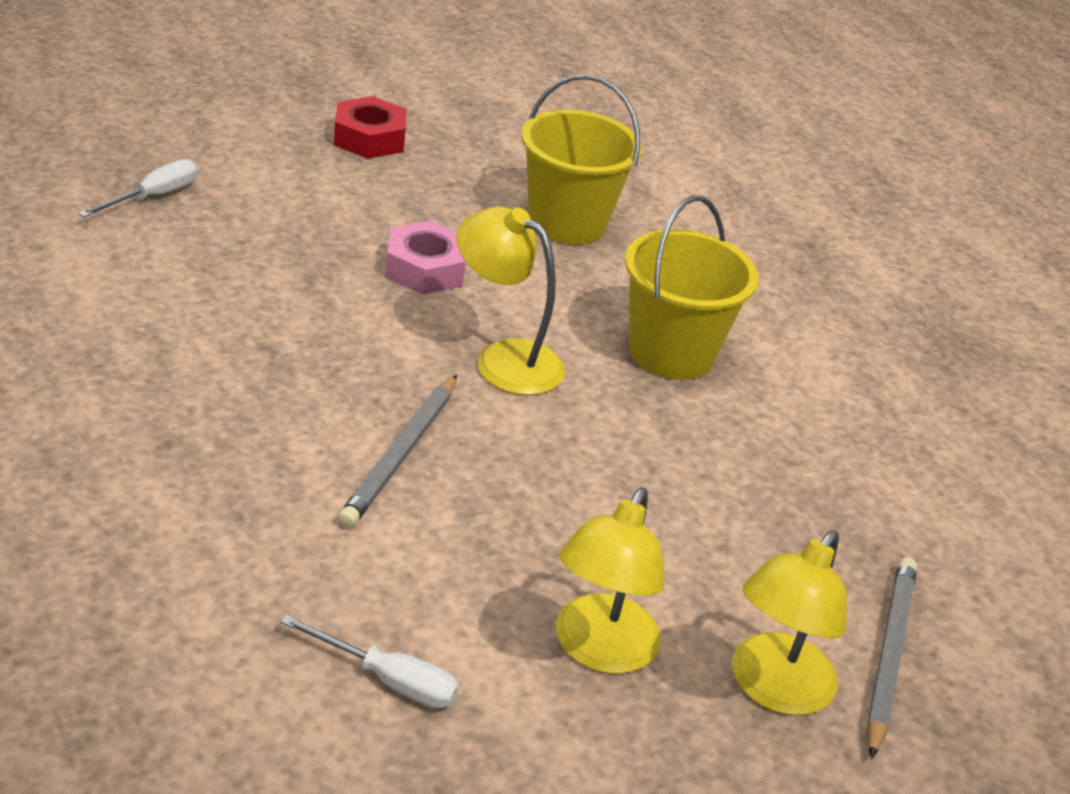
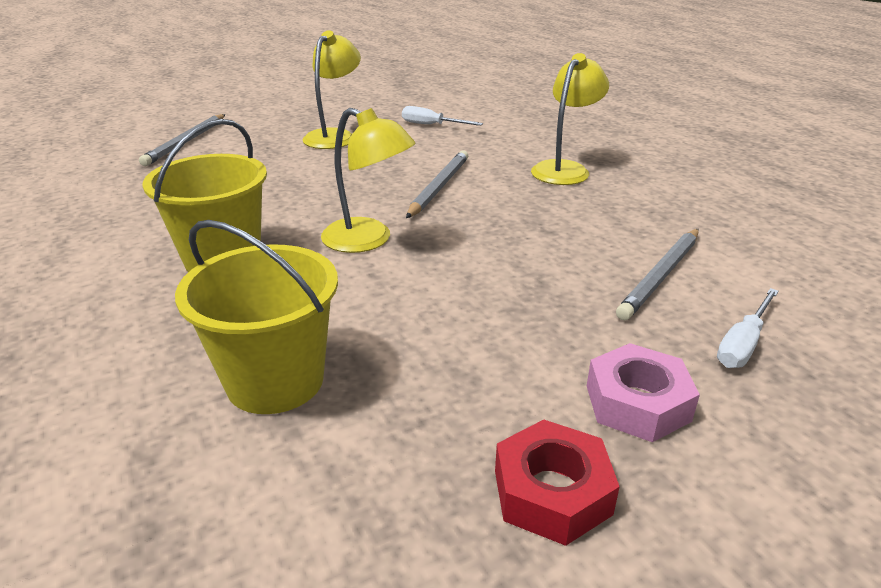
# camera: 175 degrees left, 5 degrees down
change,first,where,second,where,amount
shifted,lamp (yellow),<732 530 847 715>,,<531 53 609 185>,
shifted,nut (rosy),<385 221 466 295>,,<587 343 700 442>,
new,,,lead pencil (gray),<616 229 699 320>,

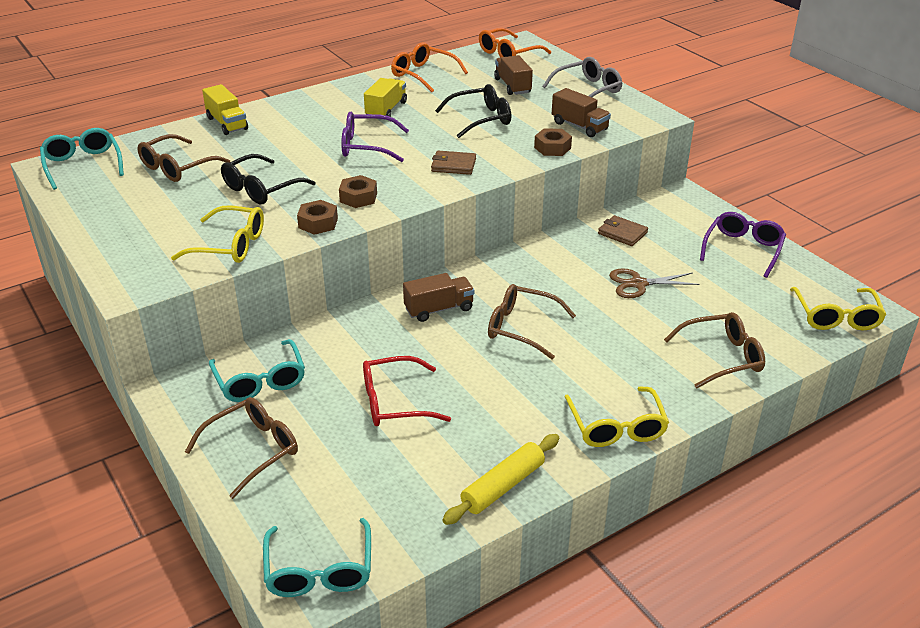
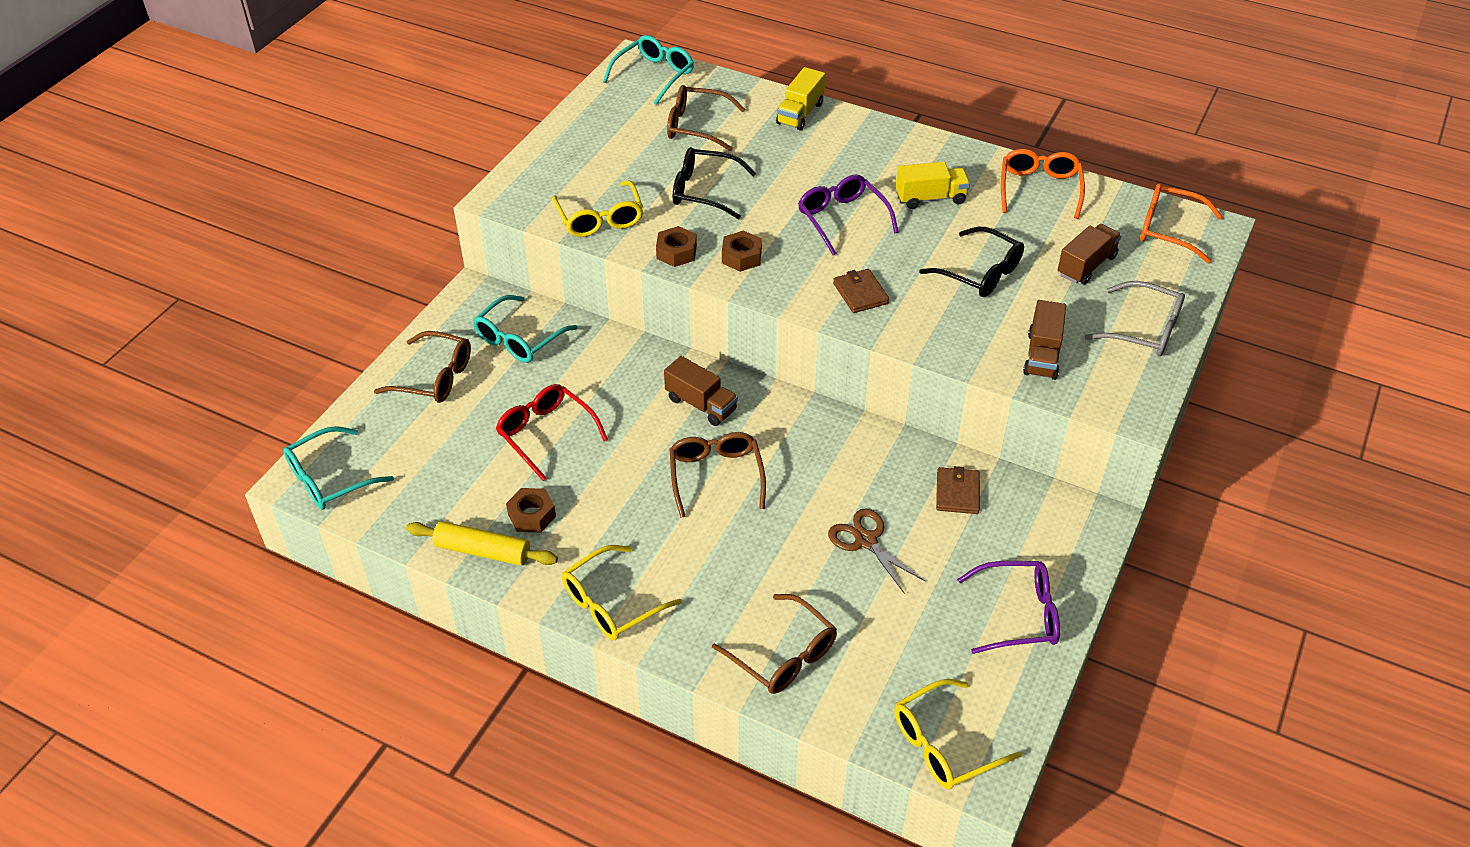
# camera: 60 degrees right, 10 degrees up
change,first,where,second,where,amount
shifted,nut (brown),<534 128 572 156>,,<506 488 556 533>,

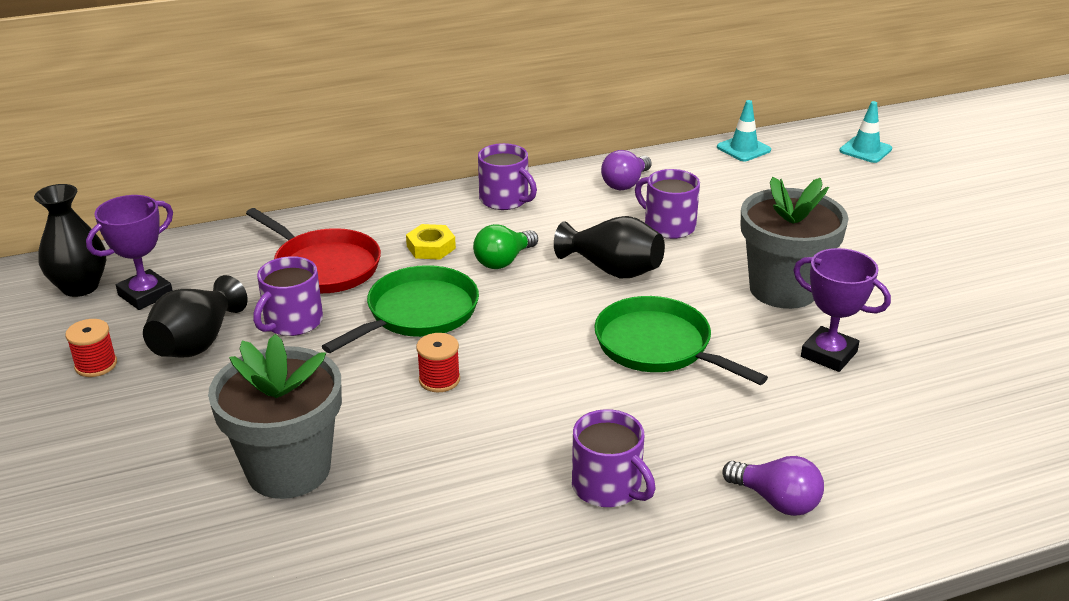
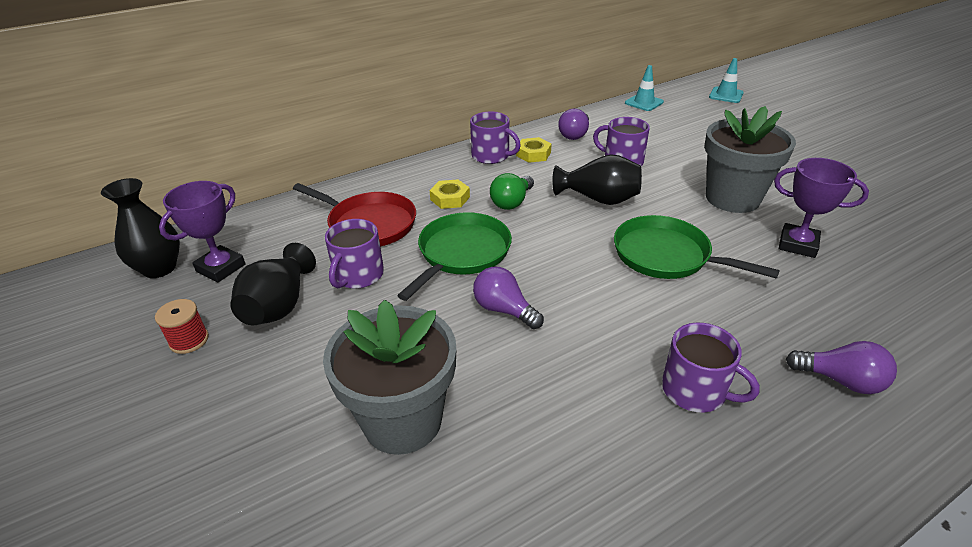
# camera: 10 degrees left, 5 degrees up
change,first,where,second,where,amount
swapped,bobbin (crimson),<416 333 460 392>,bulb (violet),<473 267 544 329>,
new,,,nut (yellow),<516 137 552 163>,

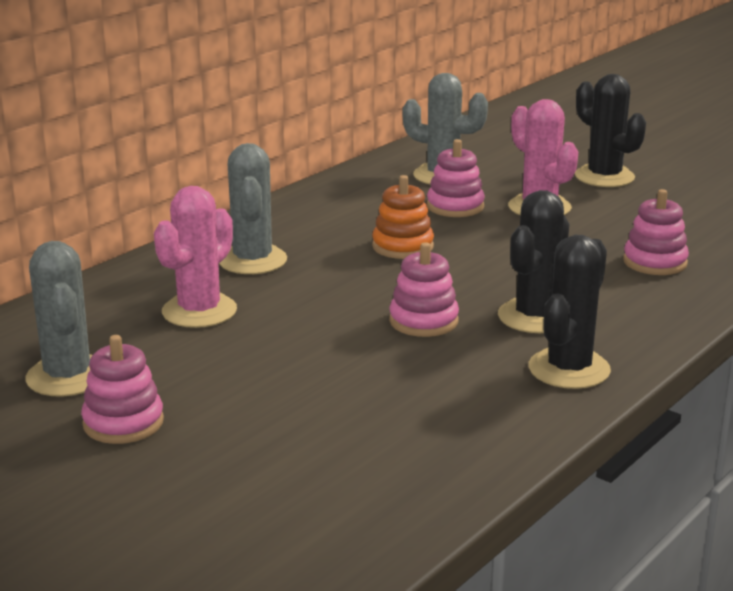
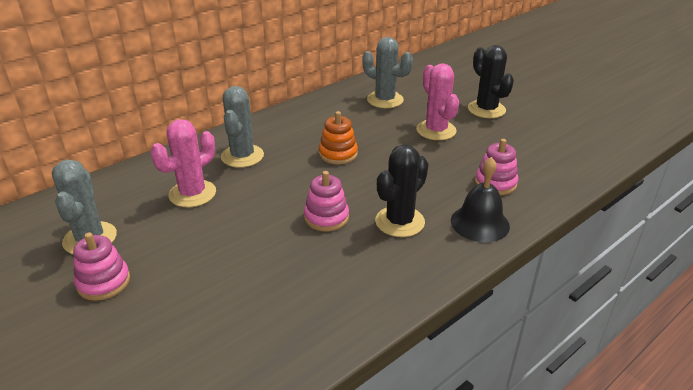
# camera: 10 degrees right, 10 degrees up
change,first,where,second,where,amount
new,,,hand bell (jet-black),<451 157 510 242>,
gone,ring stacker (rosy),<427 139 485 217>,,,
gone,saguaro cactus (jet-black),<529 235 611 389>,,,

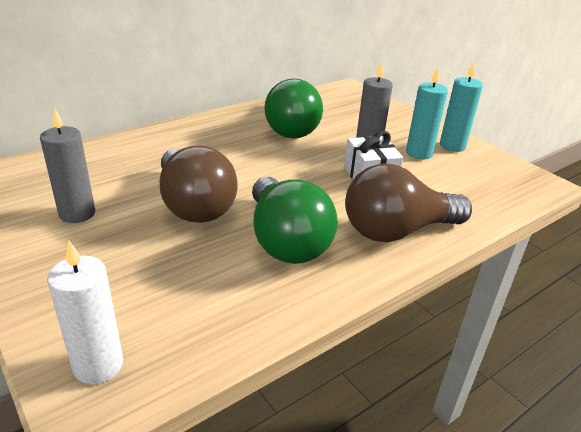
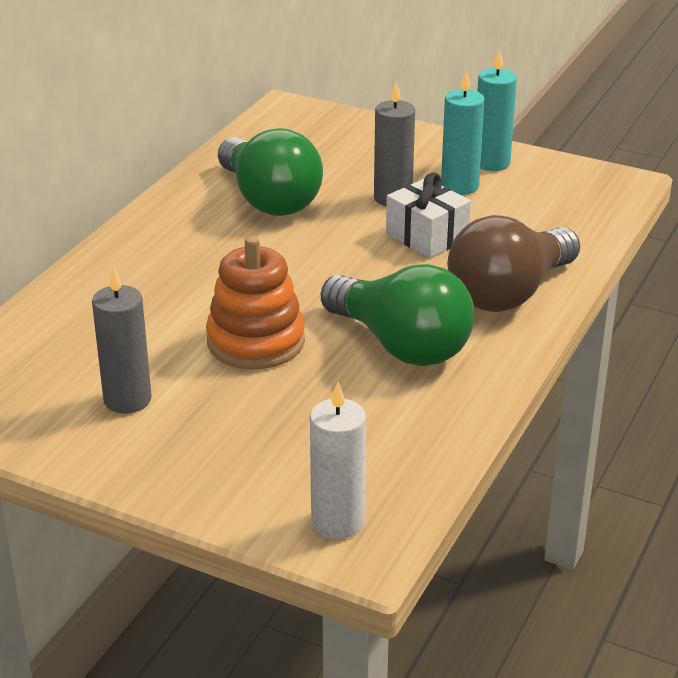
# camera: 25 degrees left, 0 degrees up
change,first,where,second,where,amount
swapped,bulb (brown),<160 146 237 223>,ring stacker (orange-coloured),<206 236 305 370>,

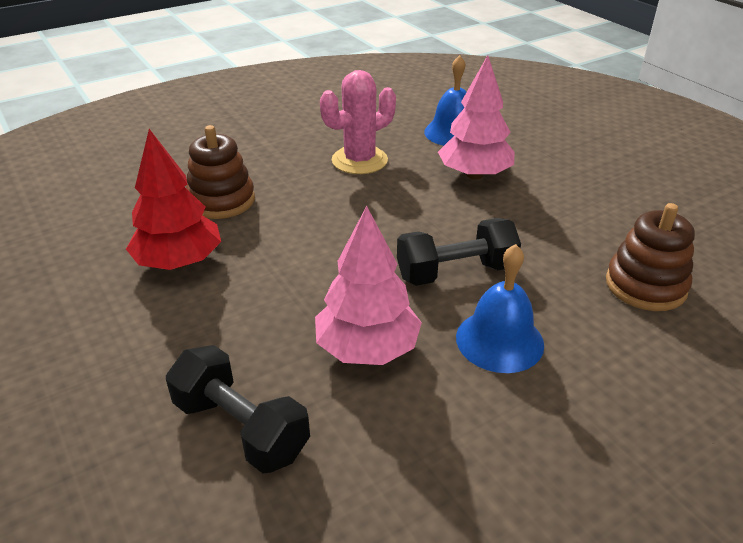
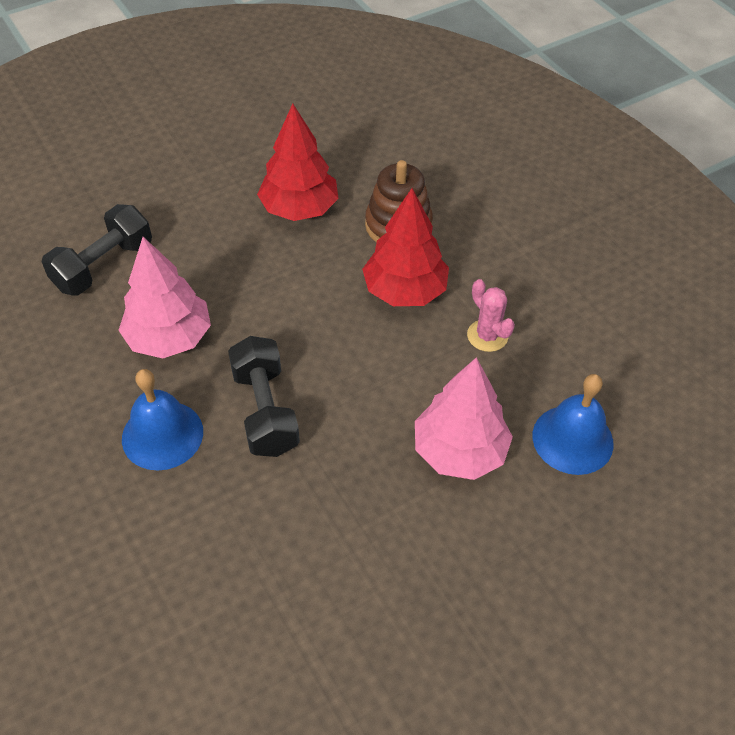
# camera: 90 degrees right, 15 degrees up
change,first,where,second,where,amount
new,,,fir tree (crimson),<362 188 449 306>,
scaled,saguaro cactus (rosy),<320 70 396 174>,,<467 279 515 352>,x0.61
gone,ring stacker (brown),<606 203 695 311>,,,

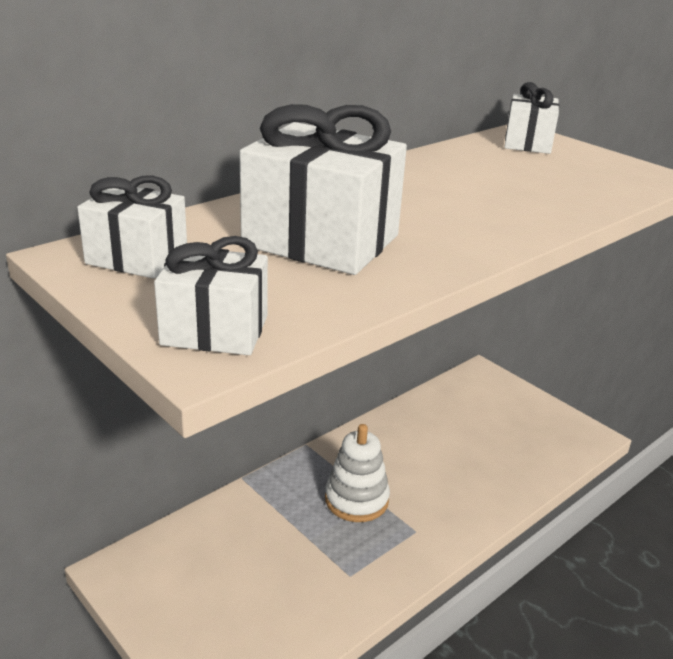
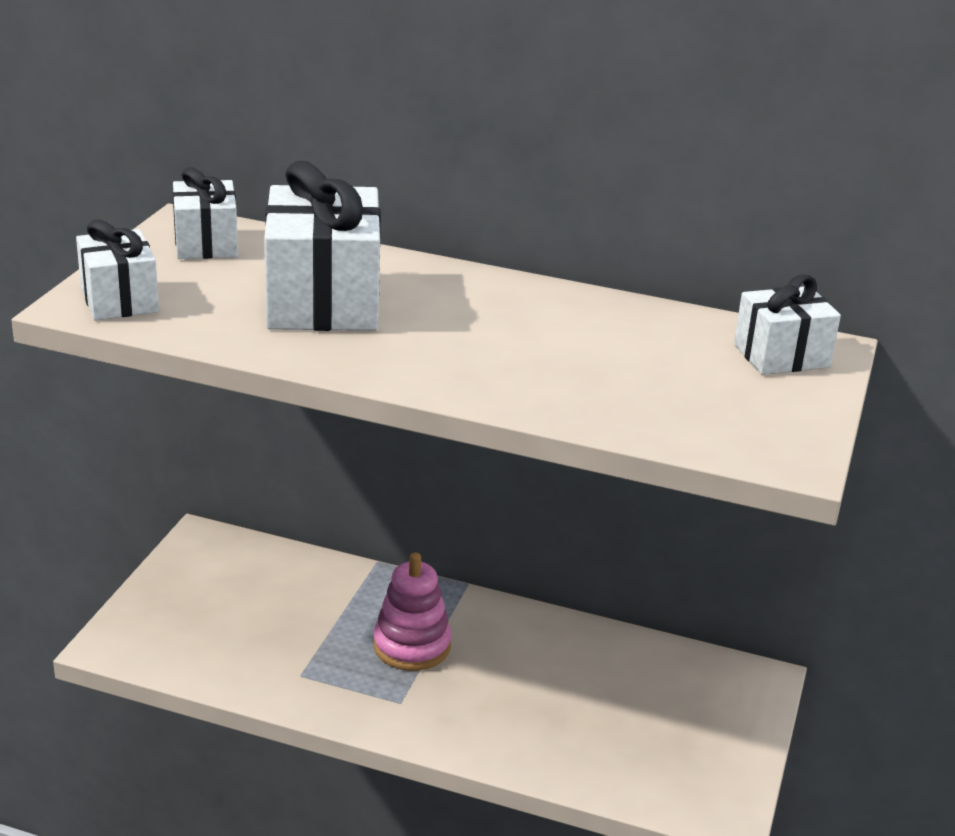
# camera: 60 degrees right, 0 degrees up
change,first,where,second,where,amount
repainted,ring stacker (snow-white),<325 424 390 522>,ring stacker (rosy),<373 552 451 671>,

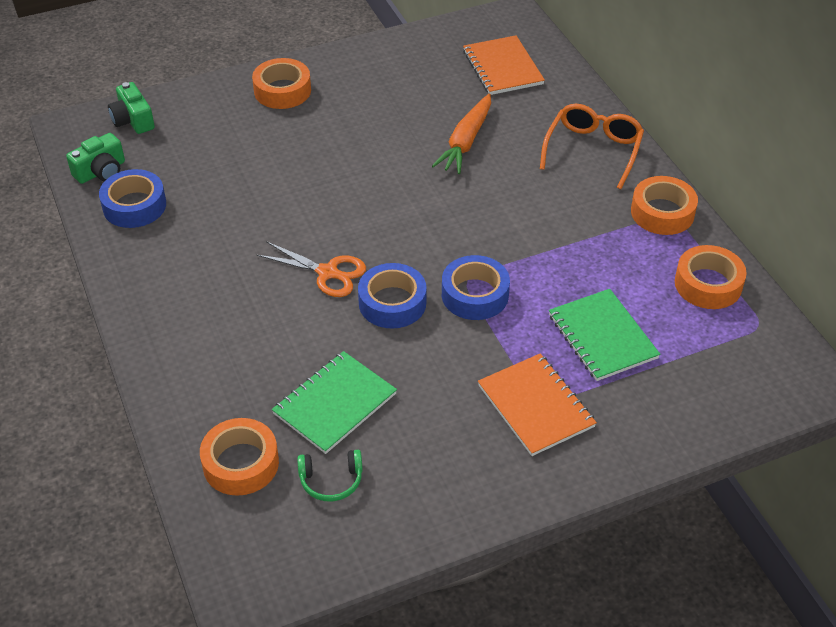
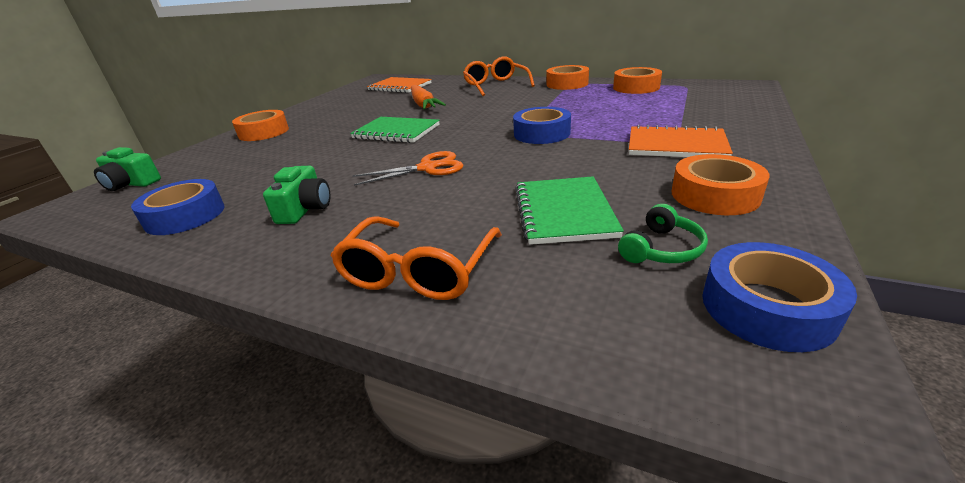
# camera: 40 degrees left, 15 degrees down
change,first,where,second,where,amount
shifted,compact camera (leaf-green),<66 133 125 184>,,<263 166 330 224>,
new,,,spectacles (orange-coloured),<330 216 502 300>,
shifted,notepad (leaf-green),<549 289 660 381>,,<350 117 440 143>,
shifted,tape (orange-coloured),<200 418 279 496>,,<672 154 769 215>,
shifted,tape (cobalt),<358 263 427 329>,,<702 242 857 352>,

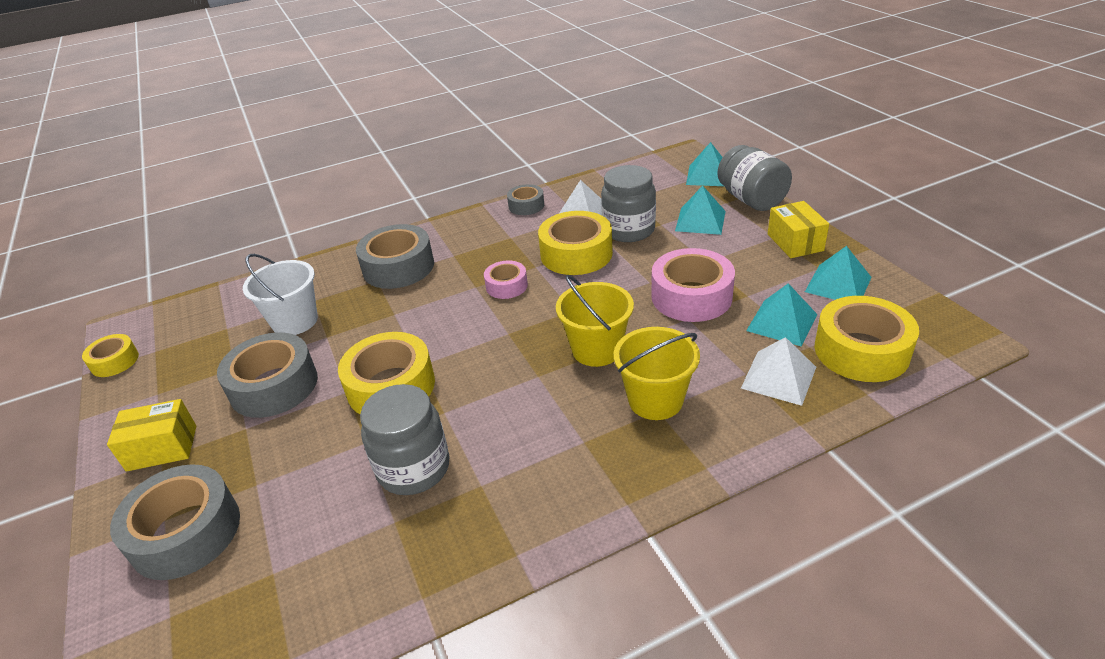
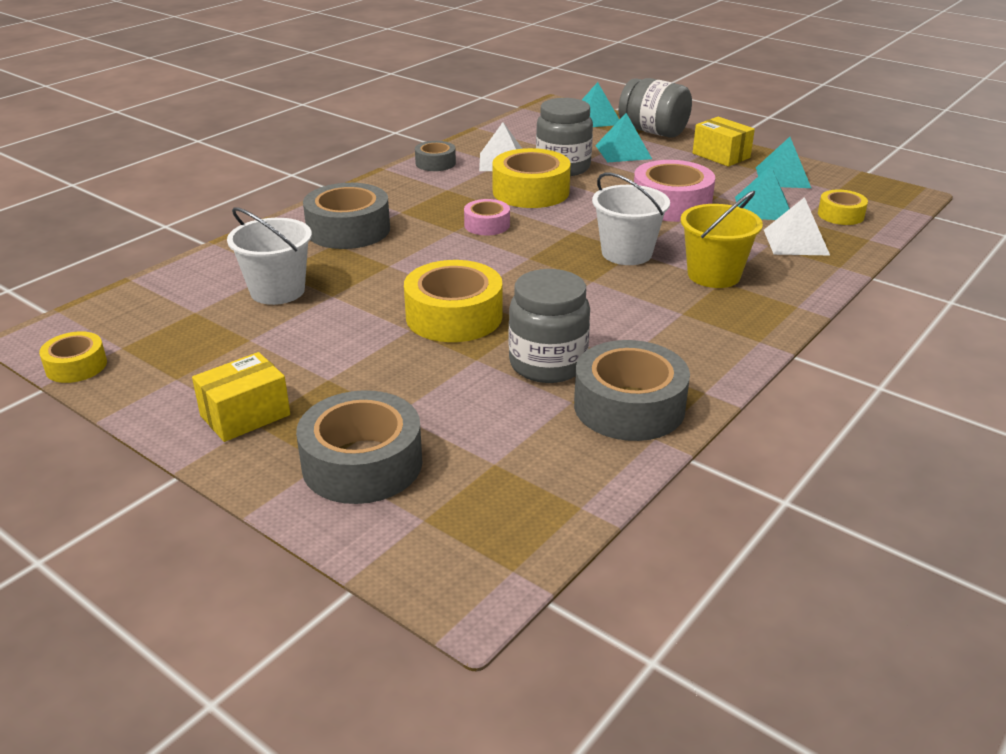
# camera: 30 degrees left, 5 degrees down
change,first,where,second,where,amount
shifted,tape (gray),<217 332 318 418>,,<574 340 690 441>,
repainted,bucket (yellow),<556 275 634 367>,bucket (snow-white),<592 173 670 265>,
scaled,tape (yellow),<814 296 919 382>,,<818 190 868 225>,x0.56

